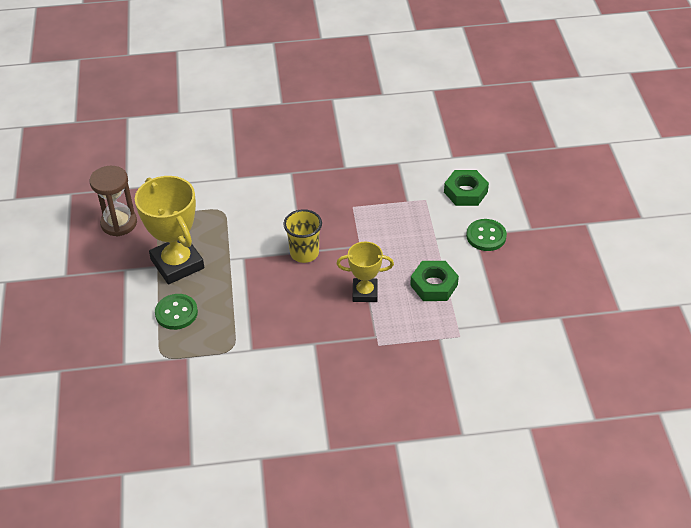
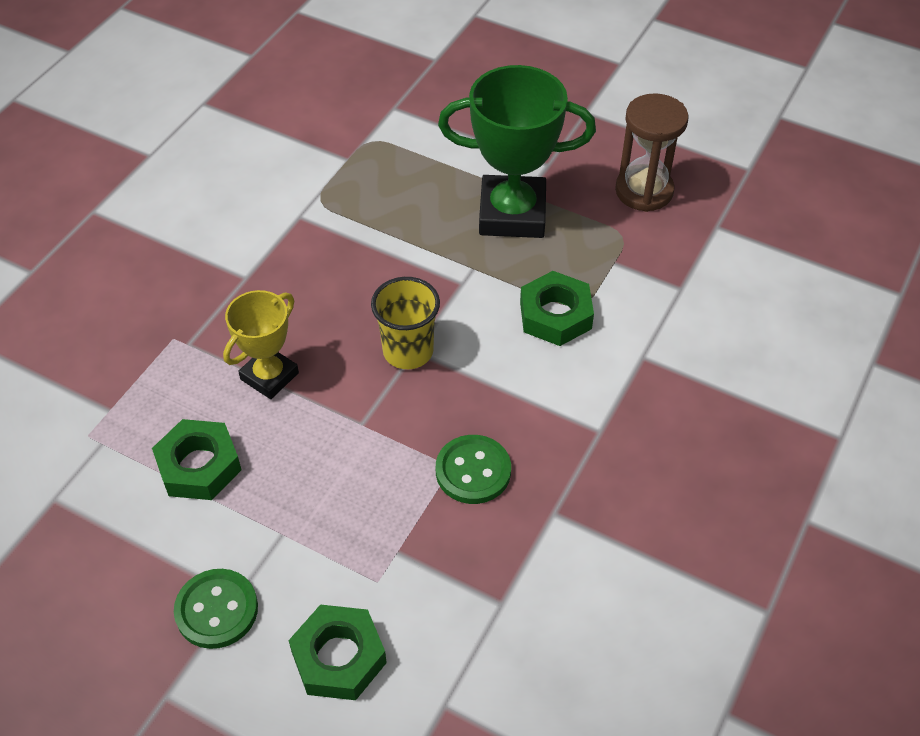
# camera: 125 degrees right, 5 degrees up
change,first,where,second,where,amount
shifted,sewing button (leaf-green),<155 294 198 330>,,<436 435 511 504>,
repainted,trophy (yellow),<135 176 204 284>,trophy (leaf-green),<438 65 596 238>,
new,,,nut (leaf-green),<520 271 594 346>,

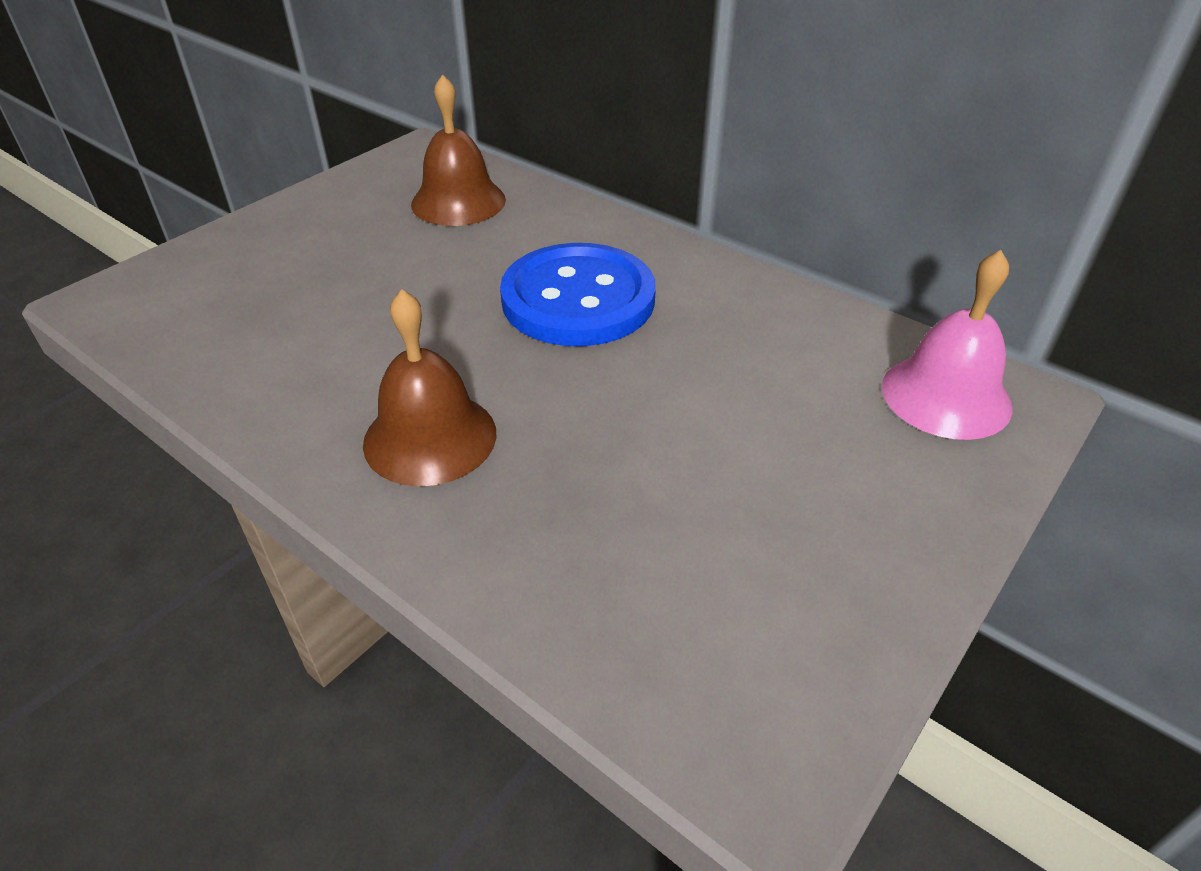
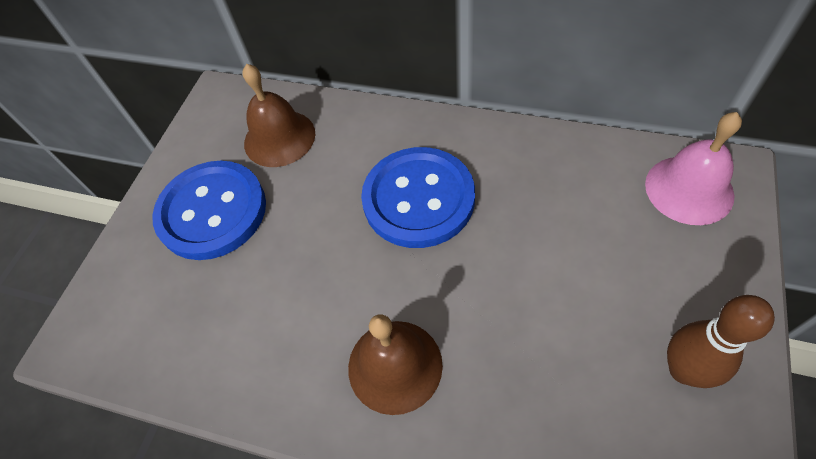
# camera: 15 degrees left, 15 degrees up
change,first,where,second,where,amount
new,,,sewing button (cobalt),<152 161 266 260>,
new,,,skittle (brown),<667 295 775 388>,

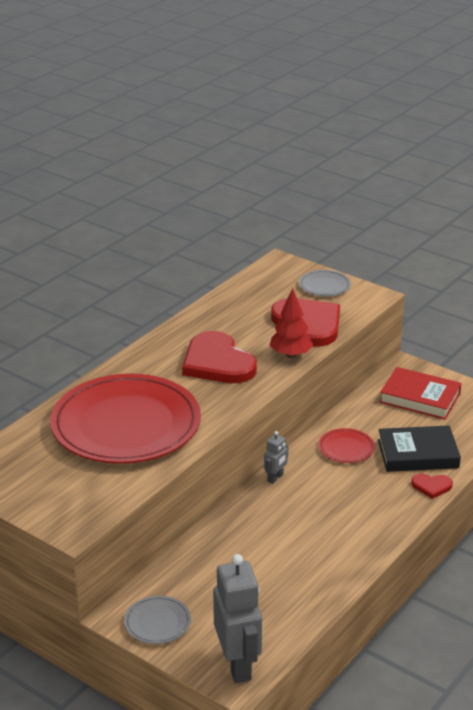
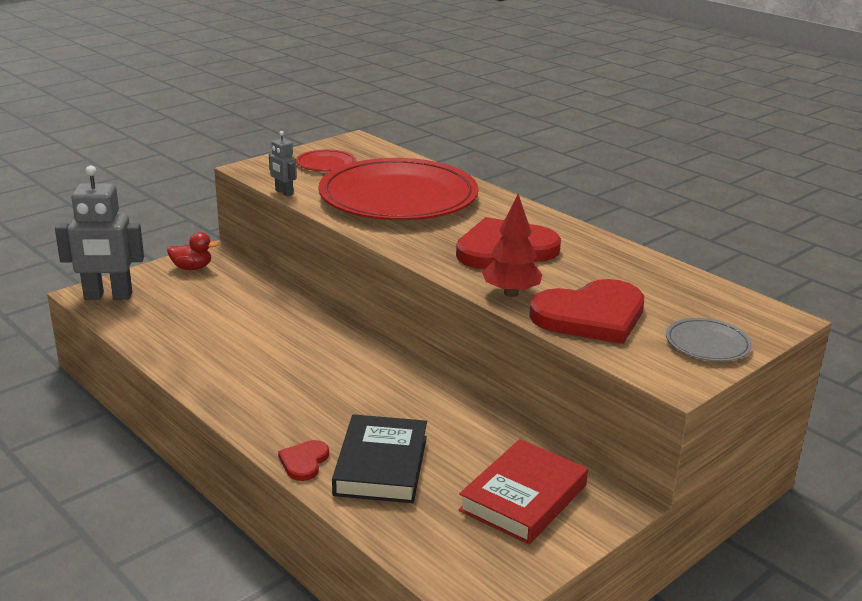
# camera: 100 degrees right, 5 degrees down
change,first,where,second,where,amount
swapped,flat dish (gray),<124 596 191 644>,duck (crimson),<167 232 218 270>,
shifted,toy robot (gray),<264 431 288 484>,,<269 131 297 196>,
shifted,flat dish (crimson),<318 428 375 463>,,<296 149 356 172>,

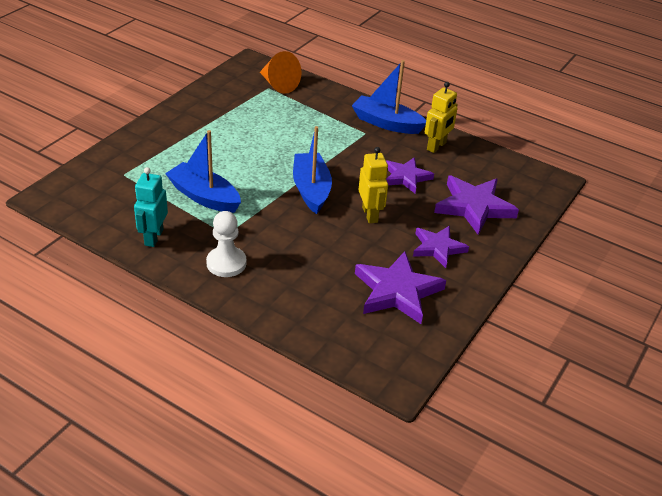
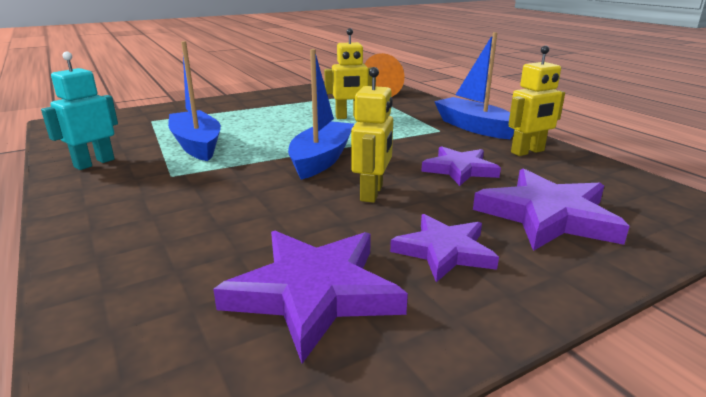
# camera: 30 degrees right, 15 degrees down
change,first,where,second,where,amount
new,,,toy robot (yellow),<324 28 376 119>,
gone,game pawn (snow-white),<206 211 246 277>,,,

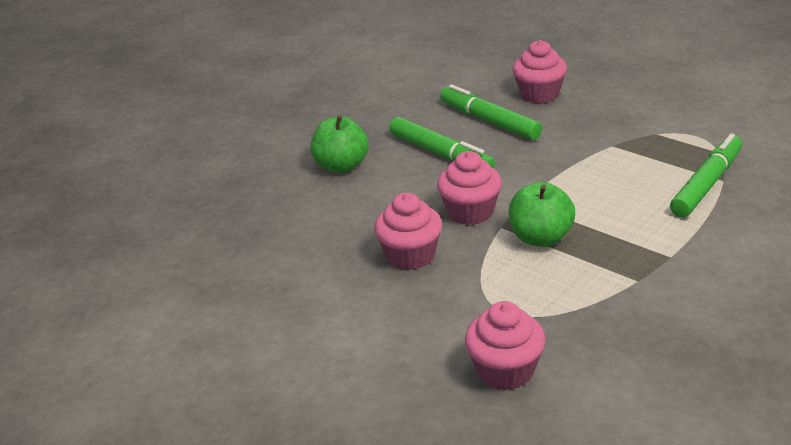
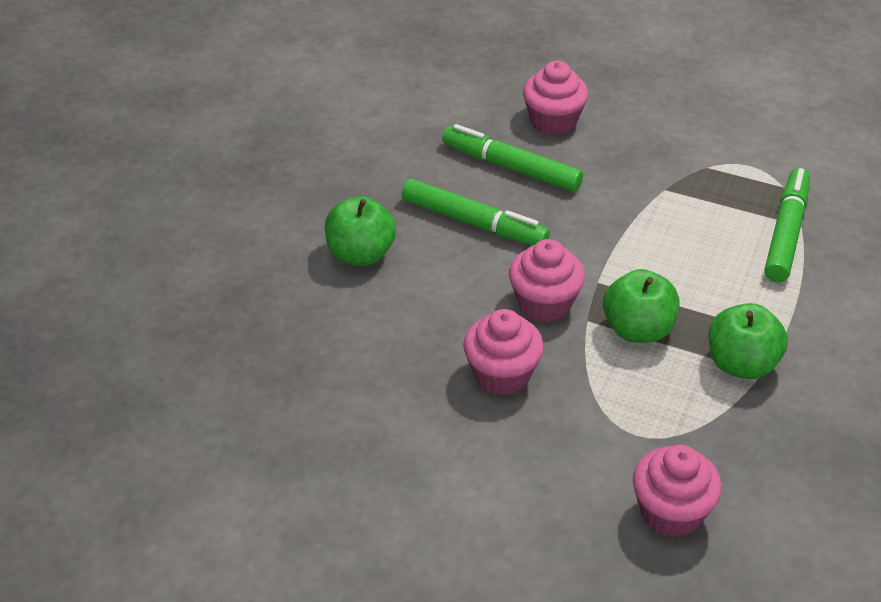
# camera: 20 degrees left, 10 degrees up
change,first,where,second,where,amount
new,,,toy apple (leaf-green),<708 303 788 379>,

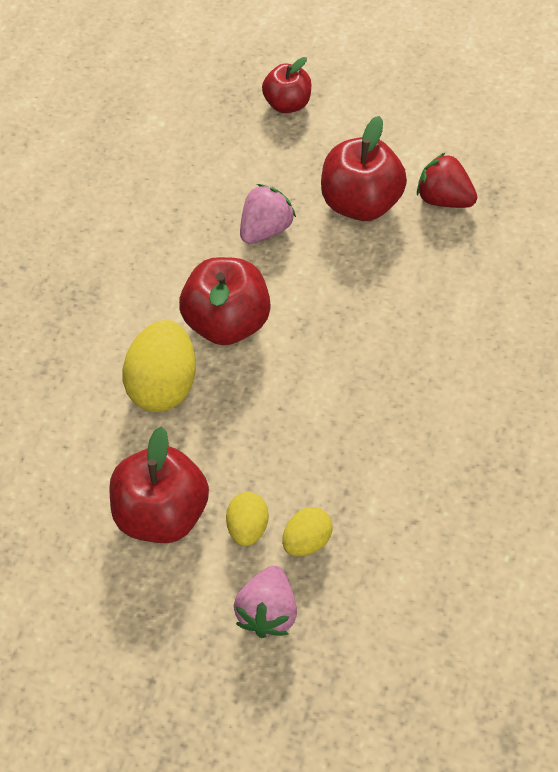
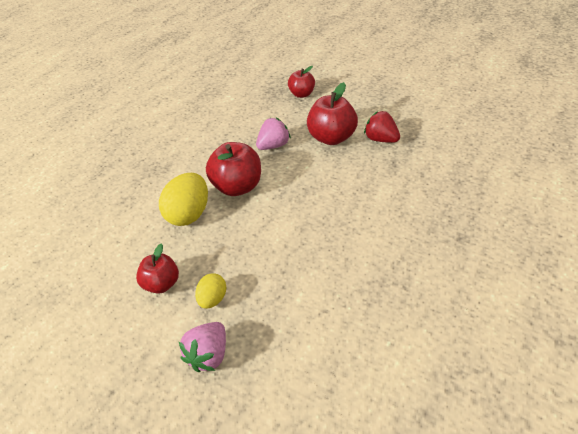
# camera: 10 degrees right, 15 degrees down
change,first,where,second,where,amount
scaled,toy apple (crimson),<109 426 209 543>,,<136 243 179 294>,x0.62
gone,egg (yellow),<282 507 333 556>,,,

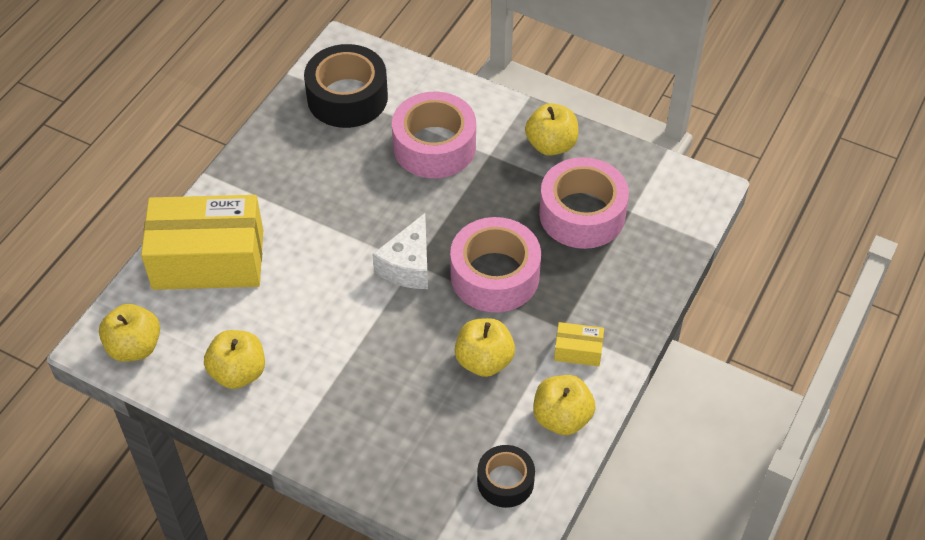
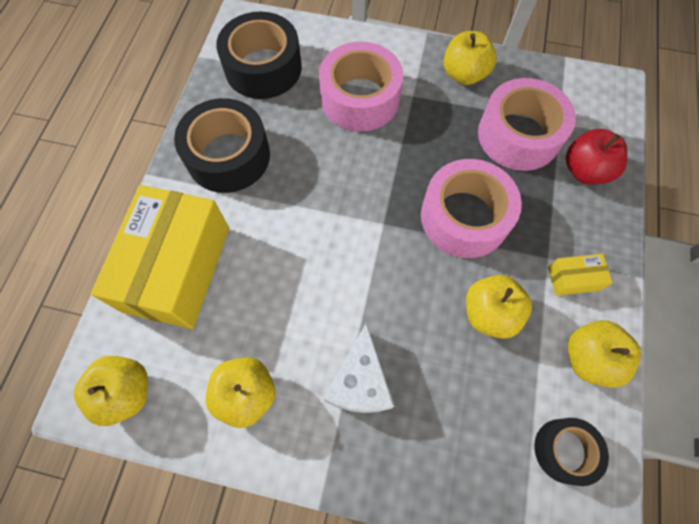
# camera: 15 degrees left, 15 degrees up
change,first,where,second,where,amount
rotated,package (yellow),<141 195 263 290>,,<91 185 229 329>,60 degrees counterclockwise
new,,,tape (jet-black),<174 98 270 193>,
shifted,cheese (snow-white),<372 213 428 289>,,<323 323 394 413>,
new,,,toy apple (crimson),<566 129 627 185>,

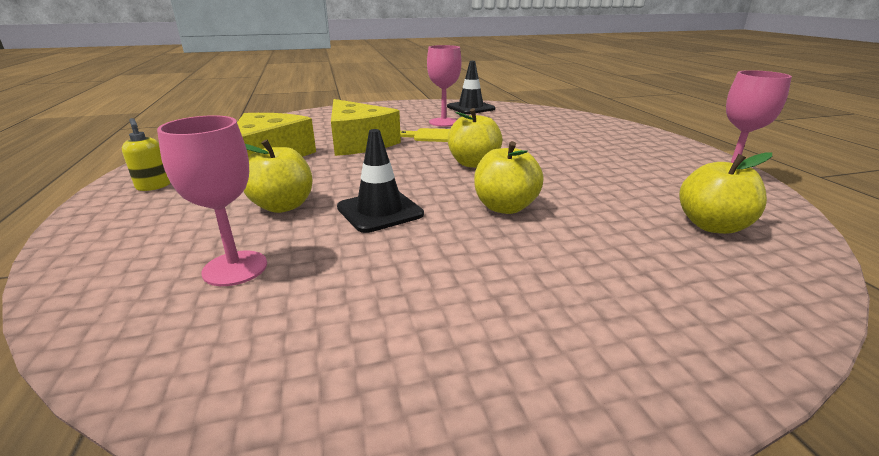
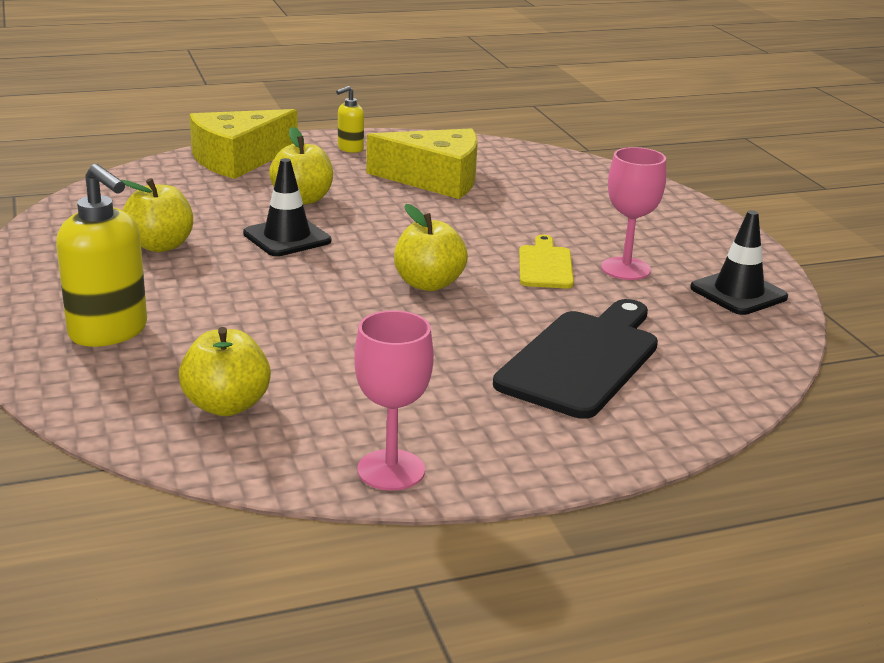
# camera: 85 degrees right, 0 degrees up
change,first,where,second,where,amount
new,,,soap pump (yellow),<56 164 147 347>,
shifted,toy apple (yellow),<474 141 544 214>,,<121 178 193 252>,
shifted,cheese (yellow),<331 99 401 156>,,<190 109 298 179>,
new,,,bread board (jet-black),<493 299 658 419>,
gone,goblet (rosy),<157 115 267 286>,,,

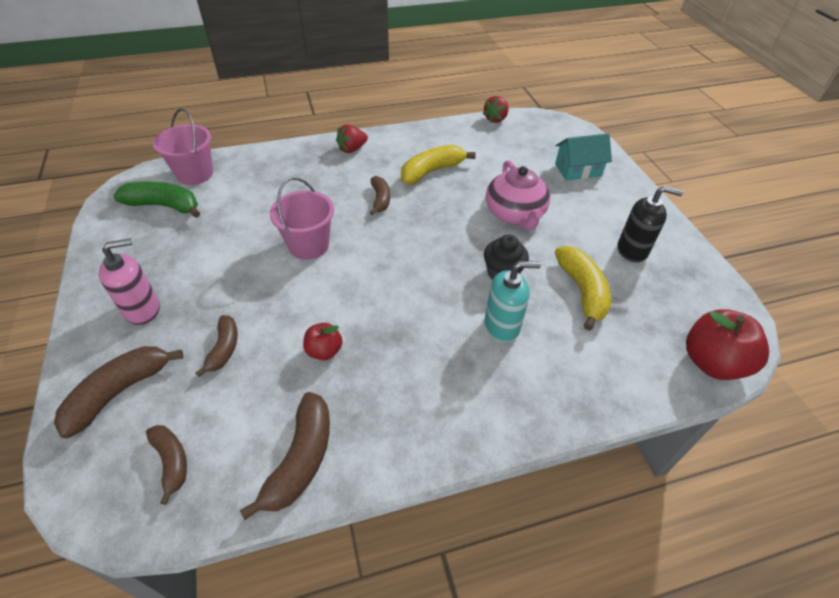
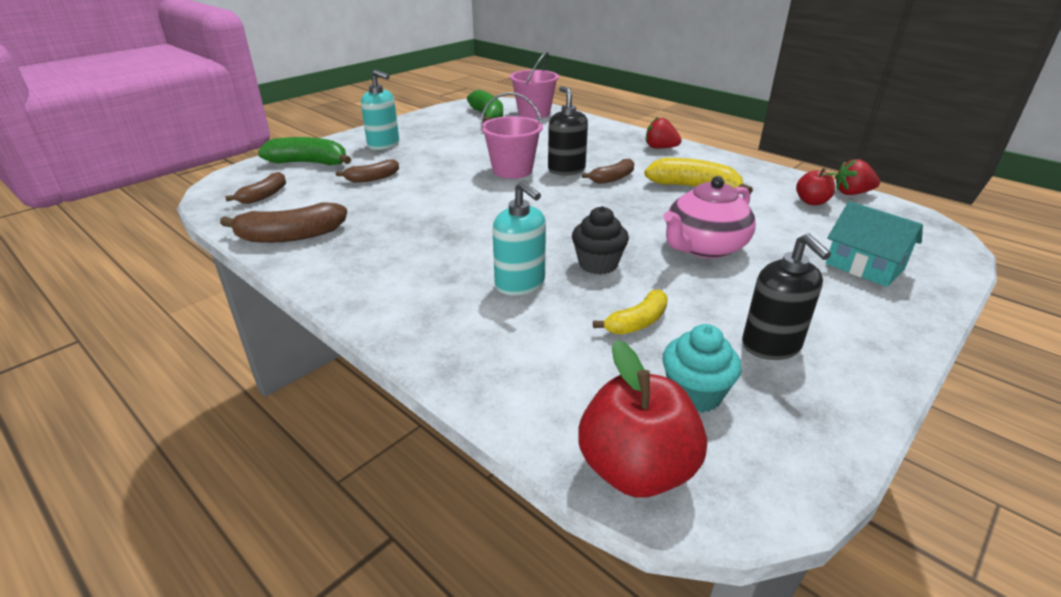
# camera: 60 degrees right, 15 degrees down
change,first,where,second,where,amount
repainted,banana fruit (brown),<54 346 183 438>,banana fruit (leaf-green),<258 137 351 165>,
repainted,soap pump (rosy),<99 238 160 325>,soap pump (turquoise),<361 70 399 150>,
new,,,soap pump (jet-black),<548 86 588 175>,
scaled,banana fruit (yellow),<555 246 611 331>,,<593 289 668 334>,x0.62
new,,,muffin (turquoise),<662 324 742 413>,
shifted,toy apple (crimson),<303 323 343 360>,,<796 168 838 205>,

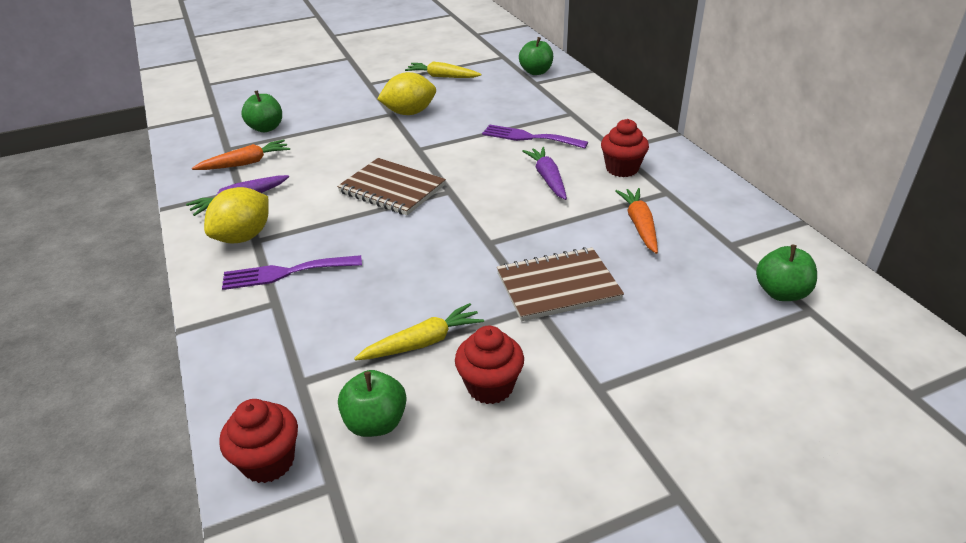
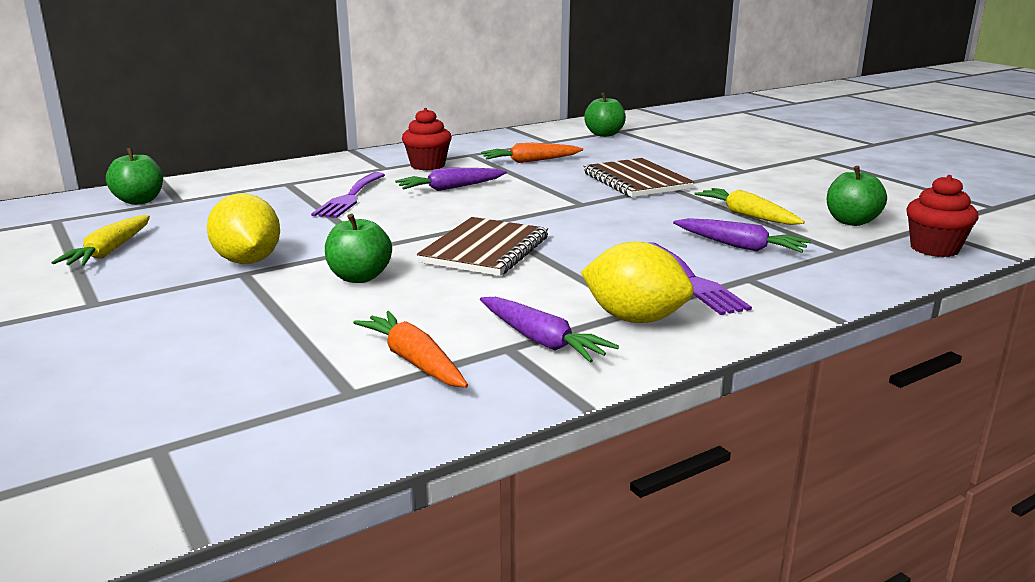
# camera: 100 degrees left, 15 degrees down
change,first,where,second,where,amount
shifted,toy apple (leaf-green),<241 90 282 132>,,<325 214 392 283>,
new,,,root vegetable (violet),<673 218 811 253>,
gone,muffin (crimson),<455 326 524 404>,,,

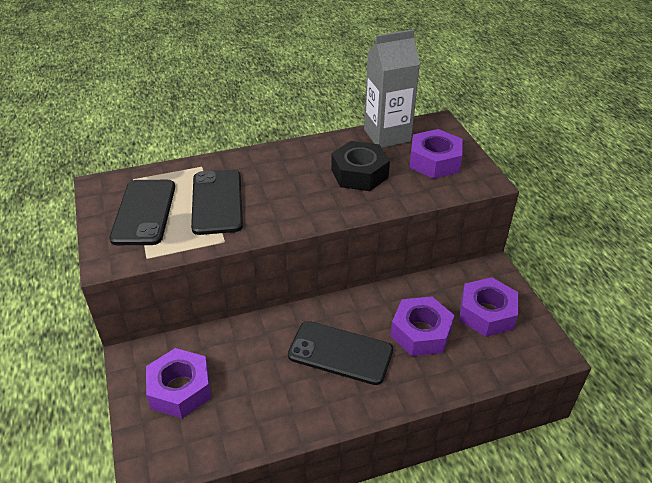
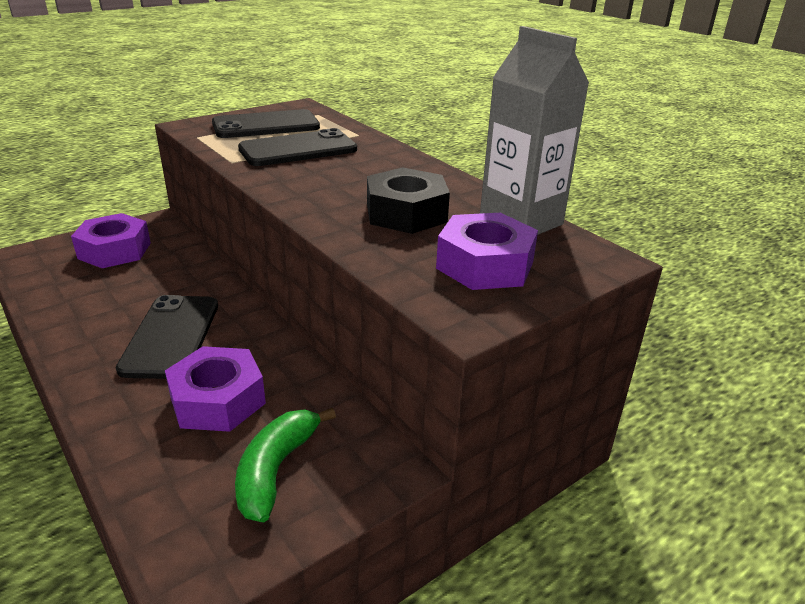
# camera: 70 degrees right, 10 degrees down
change,first,where,second,where,amount
swapped,nut (violet),<459 277 518 337>,banana fruit (leaf-green),<235 408 336 522>,

